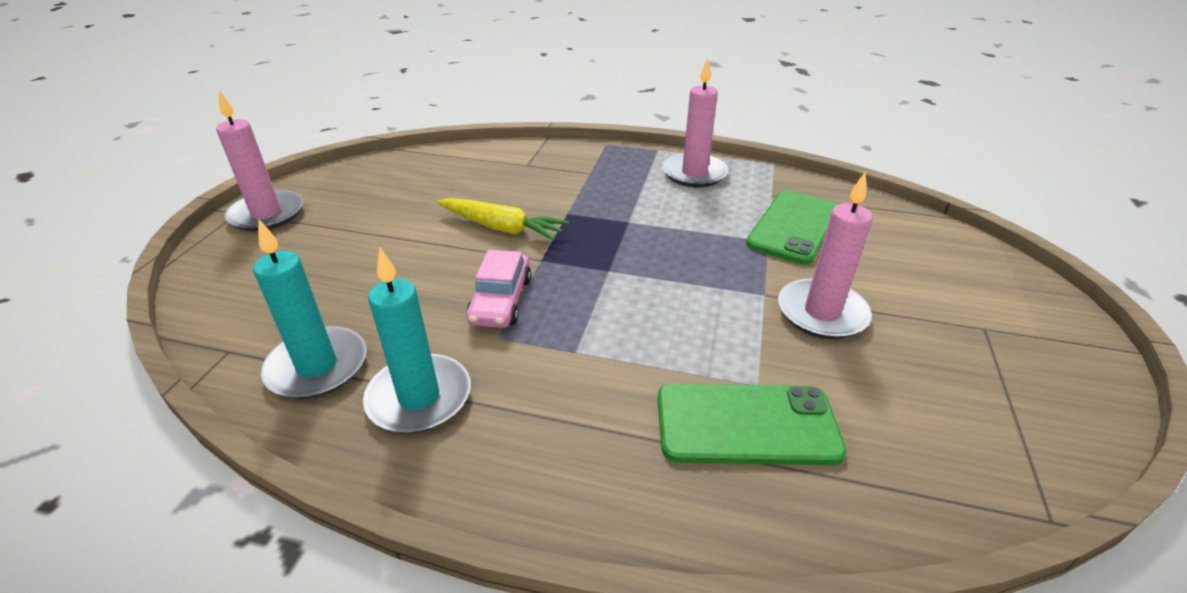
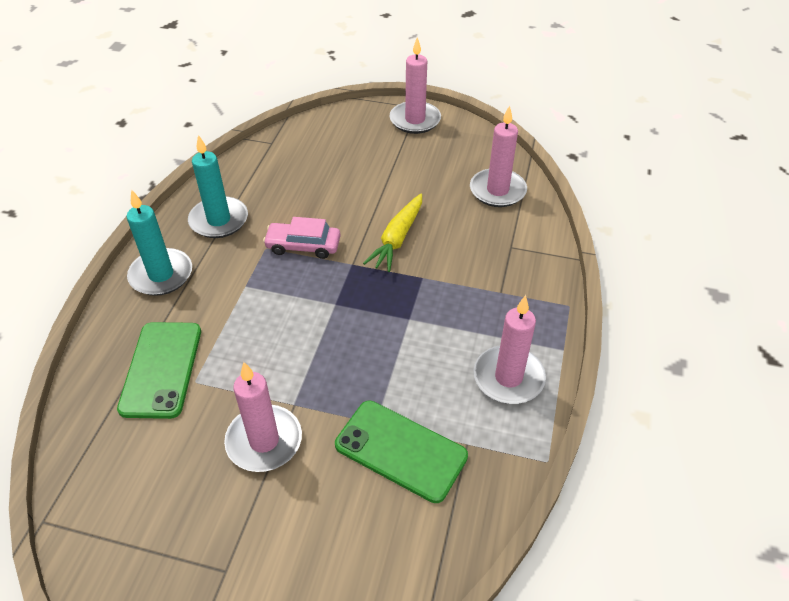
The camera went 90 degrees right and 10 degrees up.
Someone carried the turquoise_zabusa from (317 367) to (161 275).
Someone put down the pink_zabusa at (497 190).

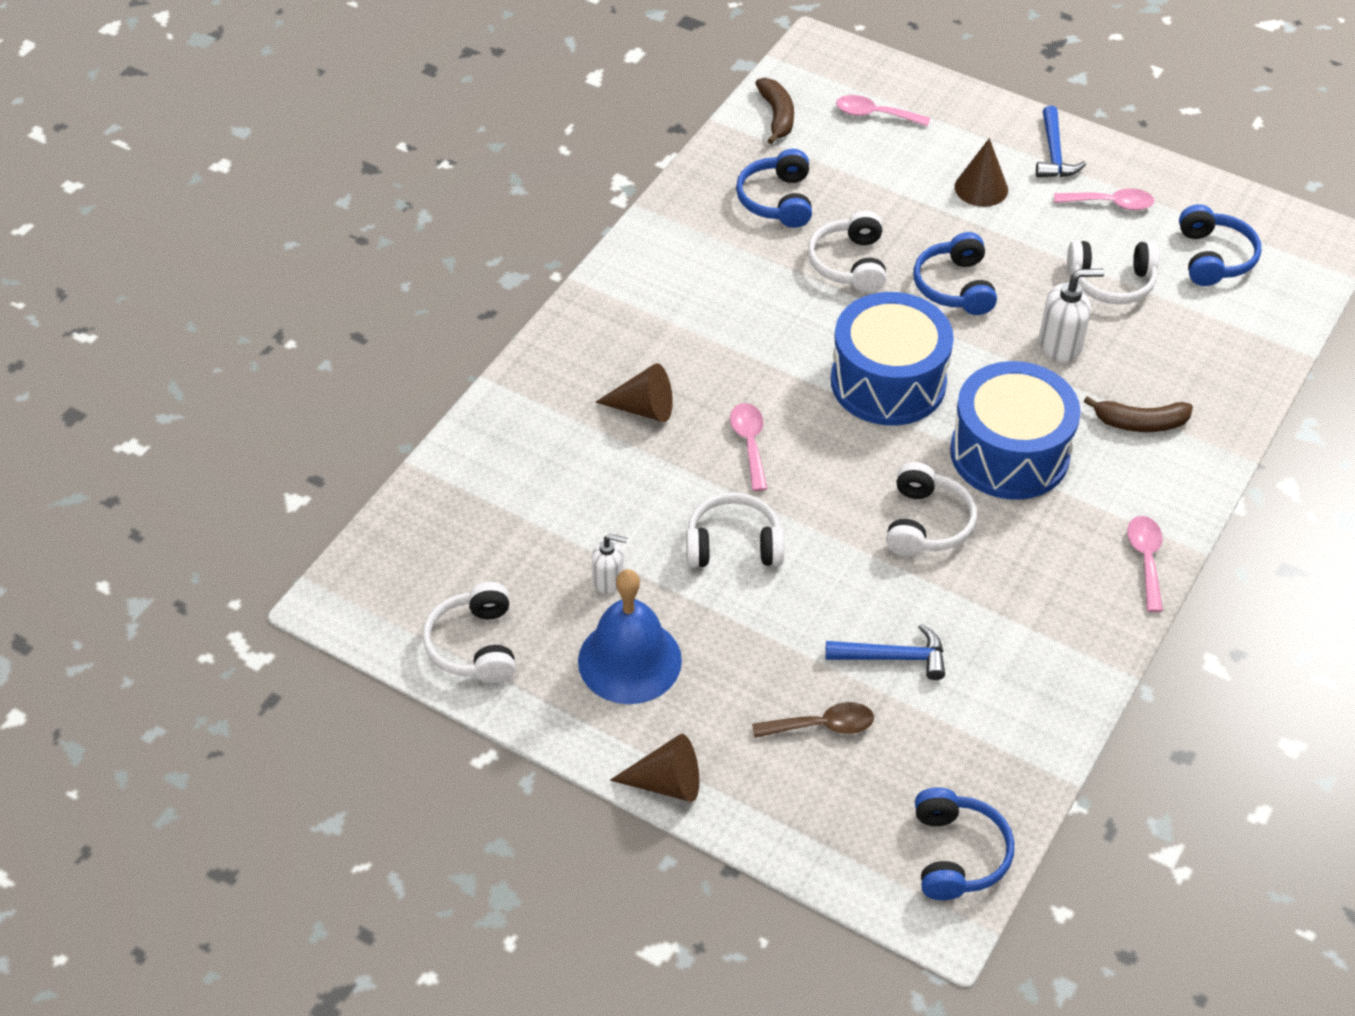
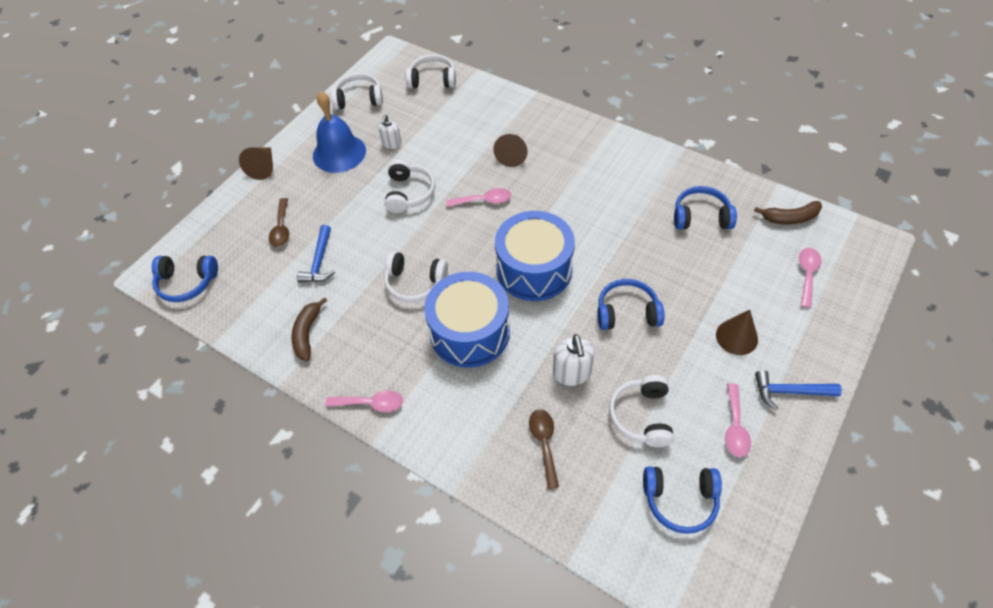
The camera went 95 degrees right and 5 degrees up.
Someone carried the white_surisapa from (849 263) to (432 80).
Someone carried the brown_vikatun from (1140 423) to (307 333).
Someone put down the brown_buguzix at (544 443).

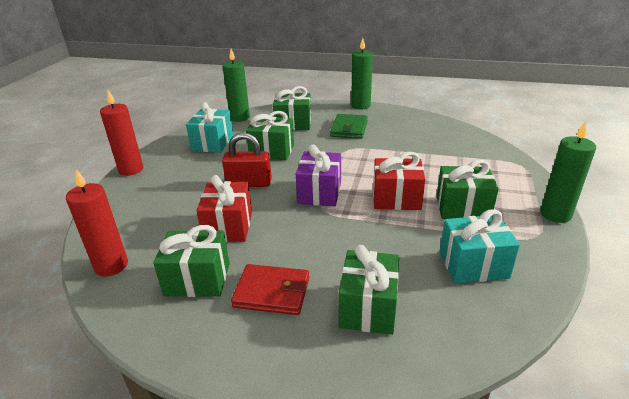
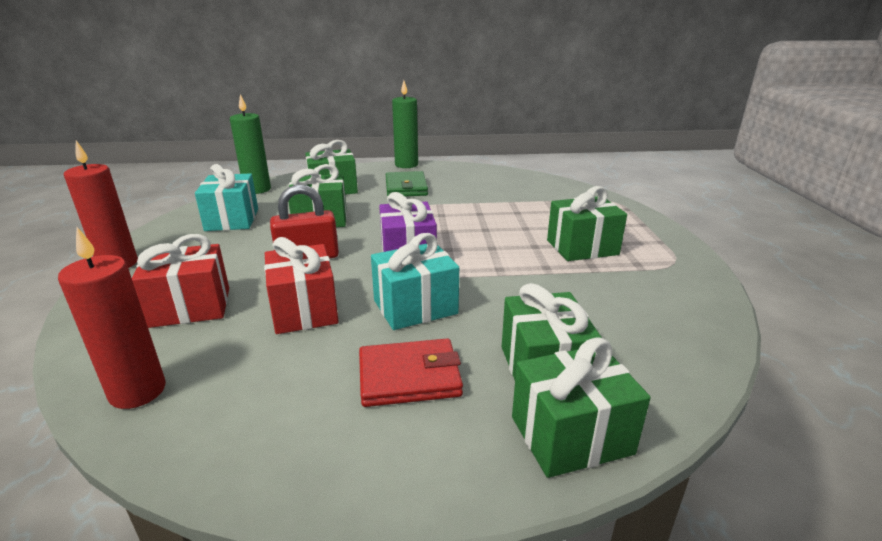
The camera went 20 degrees left and 5 degrees down.
Someone carried the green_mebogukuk from (197 279) to (571 435).
Someone carried the red_mebogukuk from (396 198) to (190 307).
Someone carried the turquoise_mebogukuk from (473 265) to (415 307).
Someone took away the green_zabusa at (555 214).

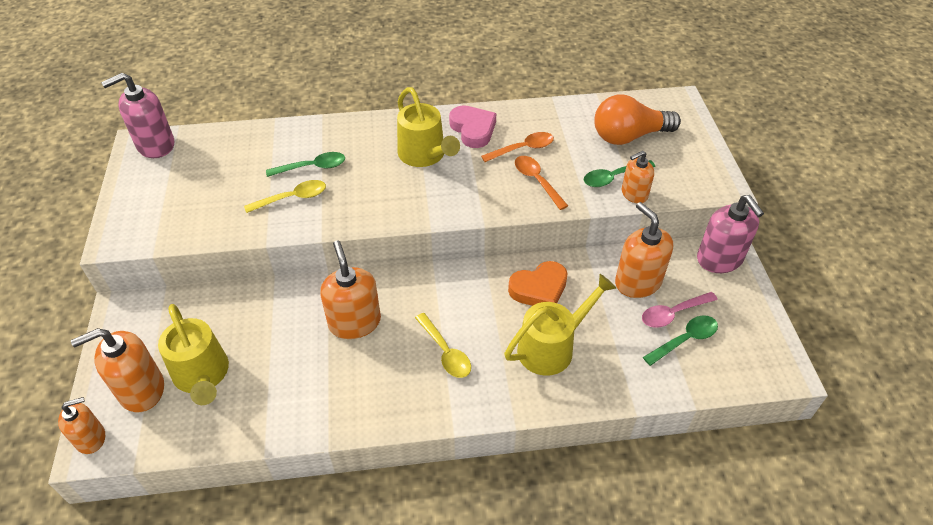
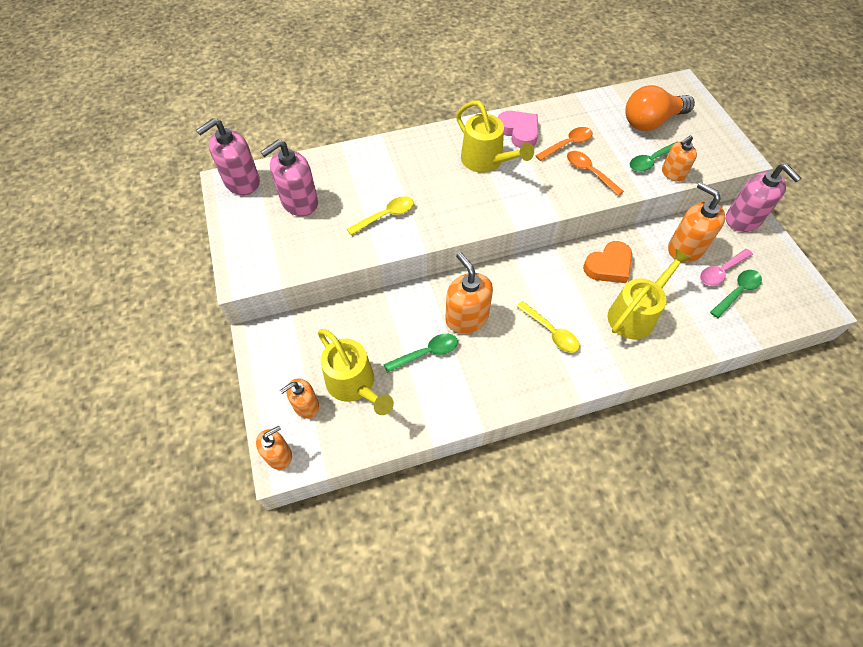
The camera went 10 degrees left and 10 degrees up.
Someone scaled the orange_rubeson at (141 390) by 0.62.
Someone carried the green_buguzix from (312 167) to (426 353).
Someone put down the pink_rubeson at (299 202).

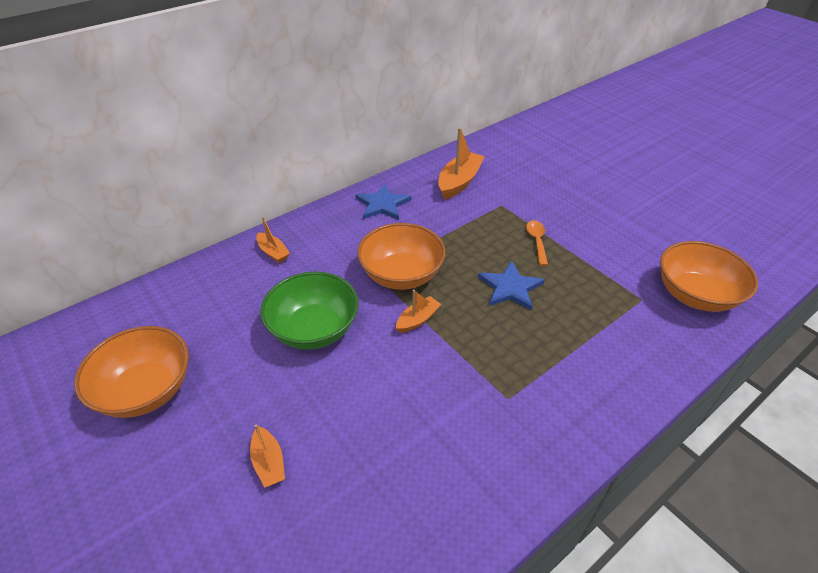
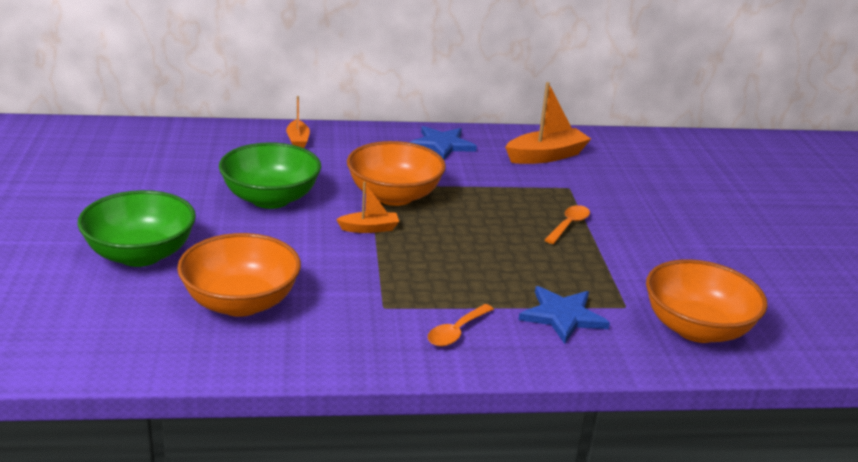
The camera went 30 degrees right and 15 degrees down.
Someone carried the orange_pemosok from (146 390) to (241 302).
Someone swapped the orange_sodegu at (269 462) for the green_pemosok at (140 254).
Someone carried the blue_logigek from (510 288) to (562 316).
Someone put down the orange_buguzix at (456 332).

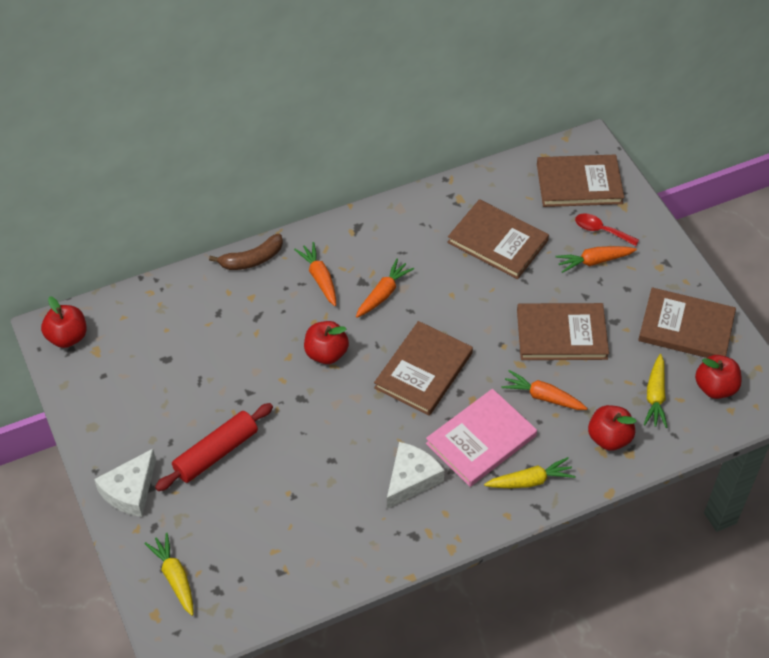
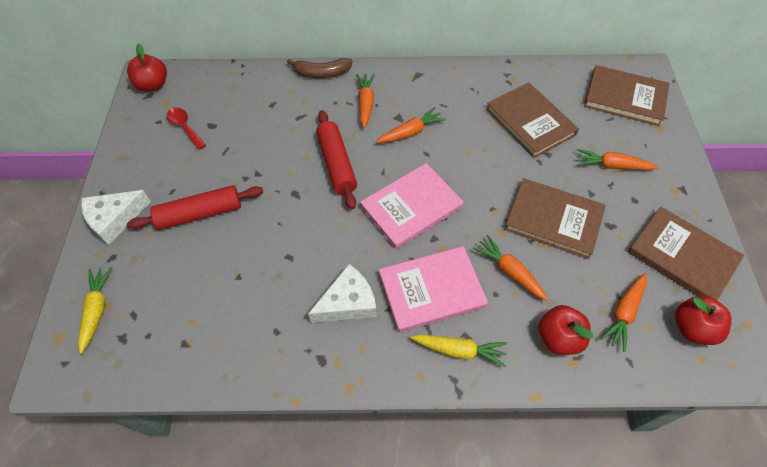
The camera went 25 degrees right and 5 degrees up.
Someone swapped the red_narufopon at (326 353) for the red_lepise at (337 164).
Someone repainted the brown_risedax at (423 370), which became the pink_risedax at (411 207).
Someone carried the red_buguzix from (601 230) to (185 127).
Someone repainted the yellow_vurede at (655 396), which became the orange_vurede at (624 313).

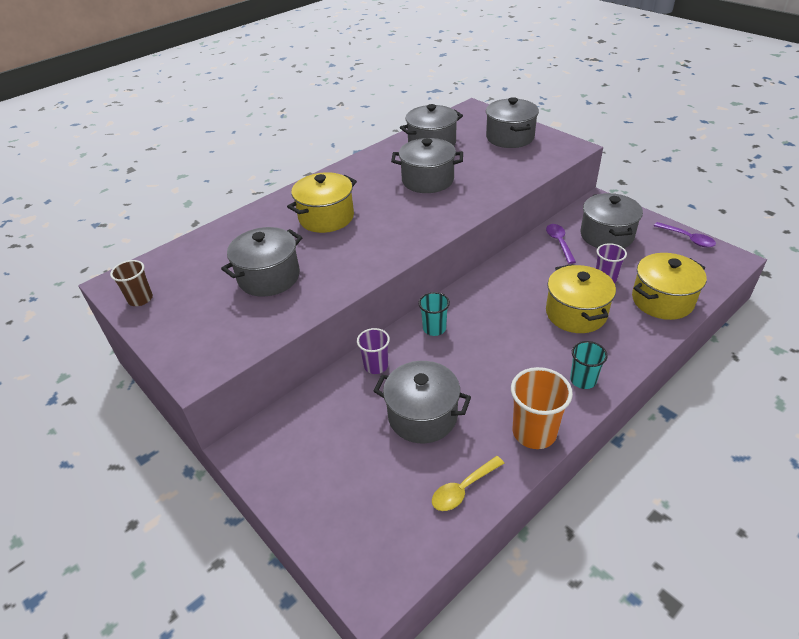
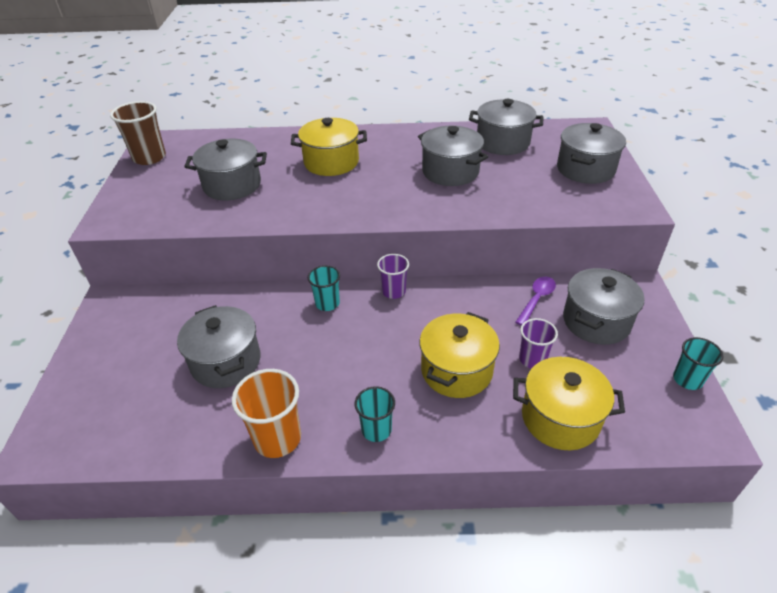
The camera went 40 degrees right and 0 degrees up.
Someone scaled the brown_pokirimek at (140 299) by 1.57.
Someone carried the purple_pokirimek from (376 365) to (393 291).
Someone took away the yellow_buguzix at (463 489).
Someone swapped the purple_buguzix at (688 239) for the turquoise_pokirimek at (687 379).

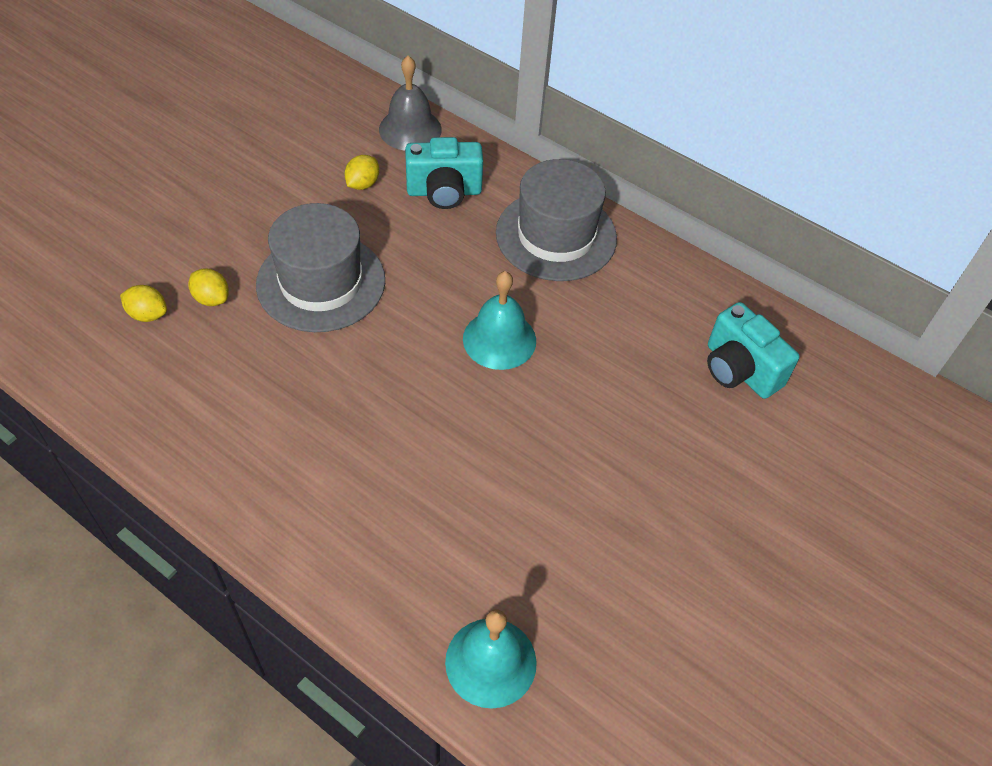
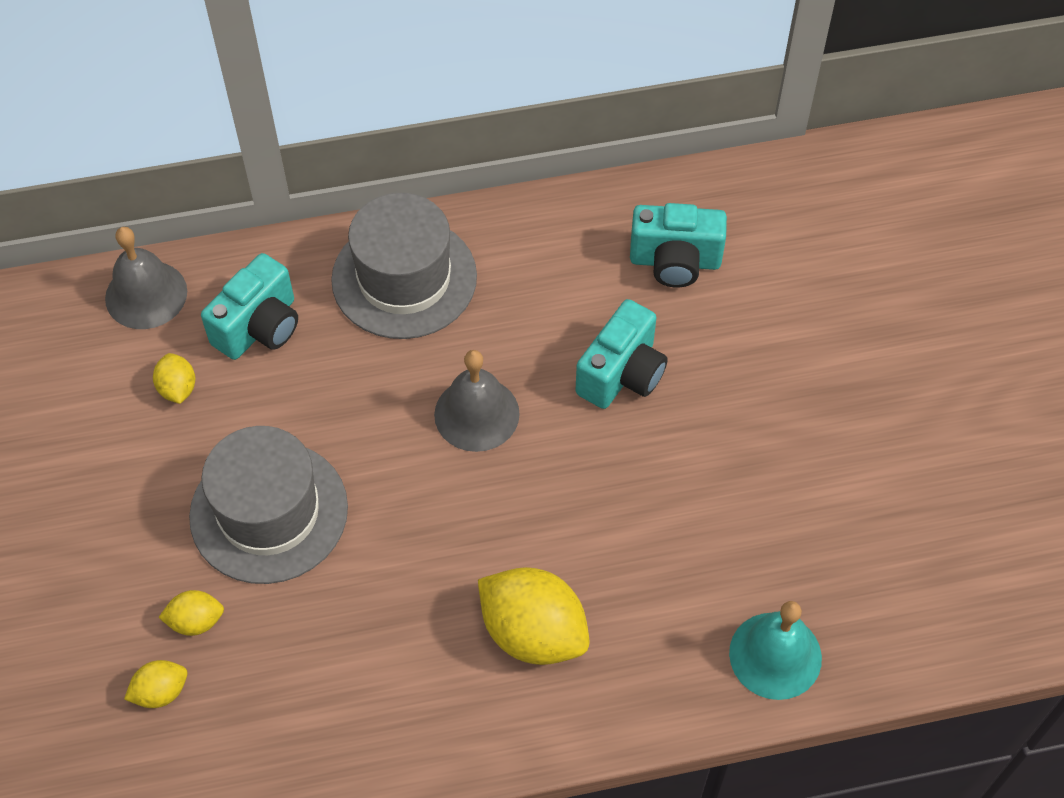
The camera went 45 degrees left and 5 degrees up.
Someone repainted the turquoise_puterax at (499 339), which became the grey_puterax at (476 414).
Someone put down the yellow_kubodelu at (533 632).
Someone put down the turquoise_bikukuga at (622 374).

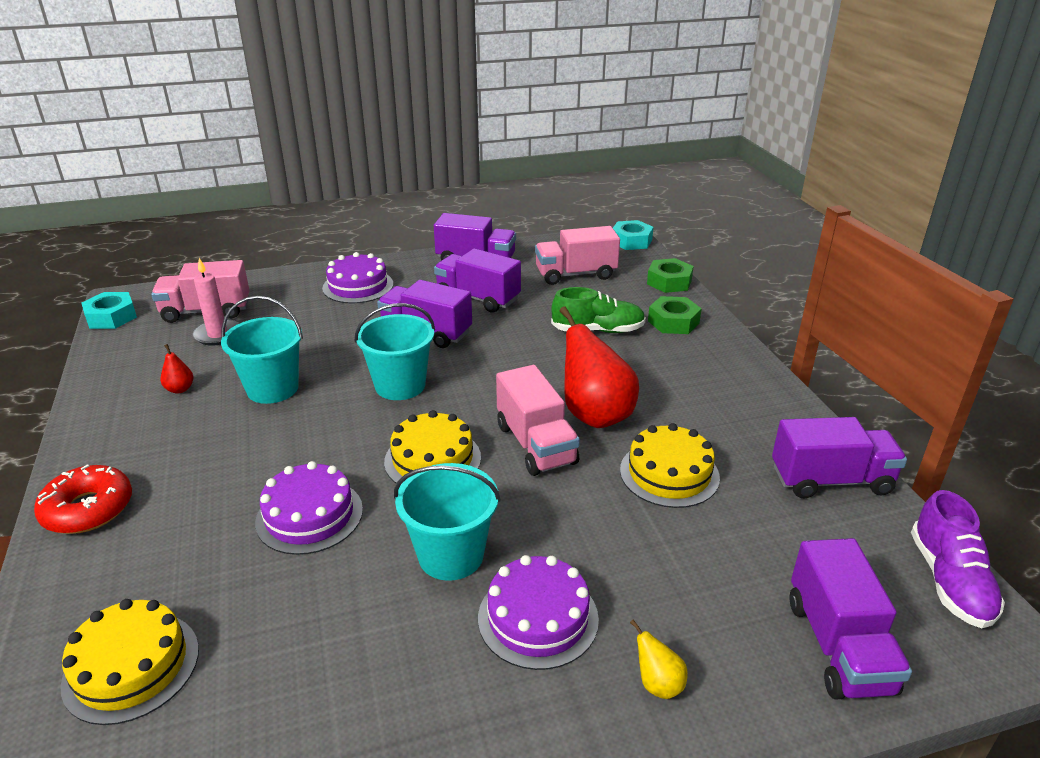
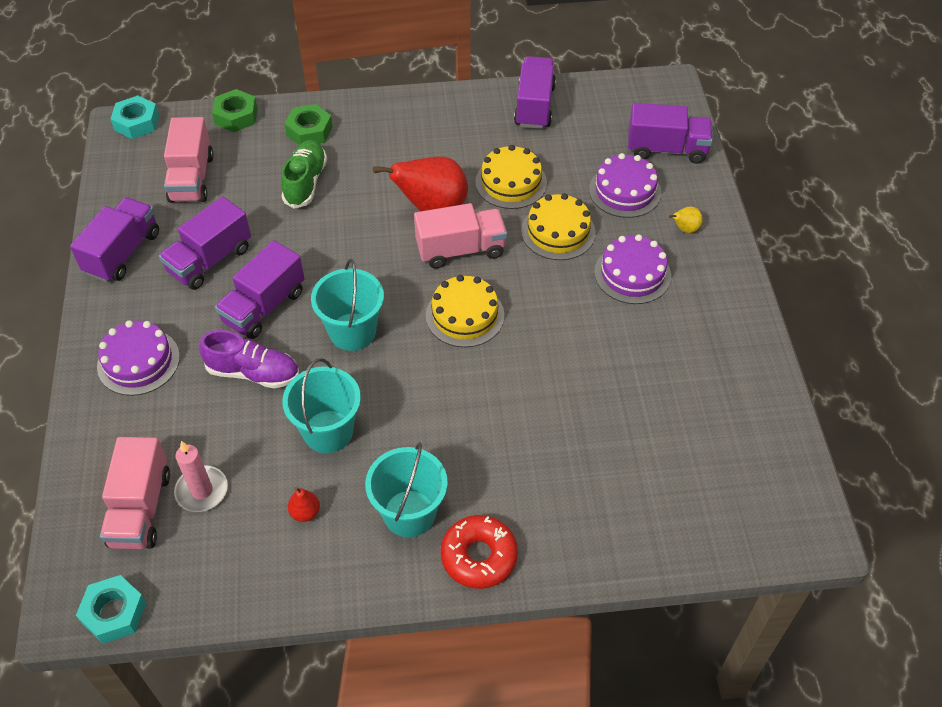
The camera went 80 degrees left and 20 degrees up.
Someone carried the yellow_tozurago from (131 666) to (558 232).
Someone carried the purple_tozurago from (309 515) to (625 191).
Someone carried the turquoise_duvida from (451 555) to (409 513).
Someone carried the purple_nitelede from (949 581) to (253 372).

